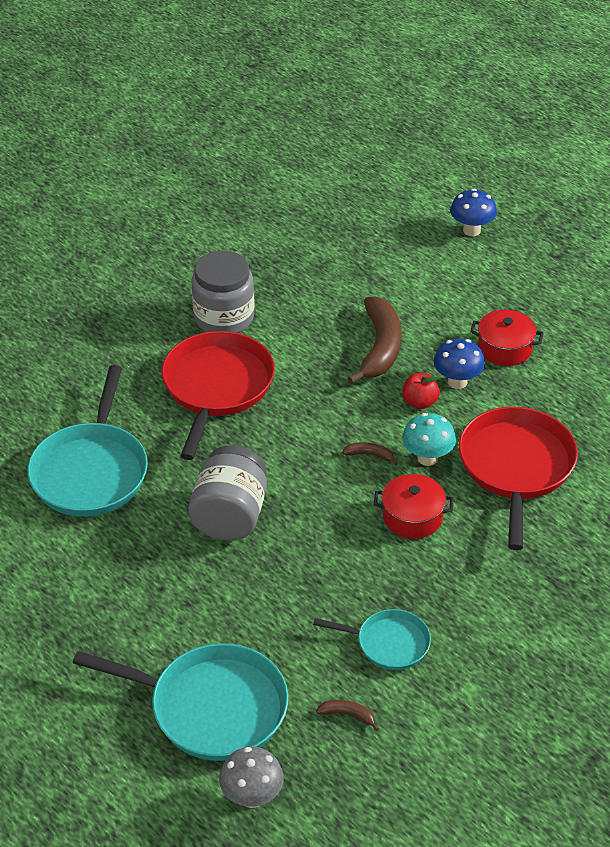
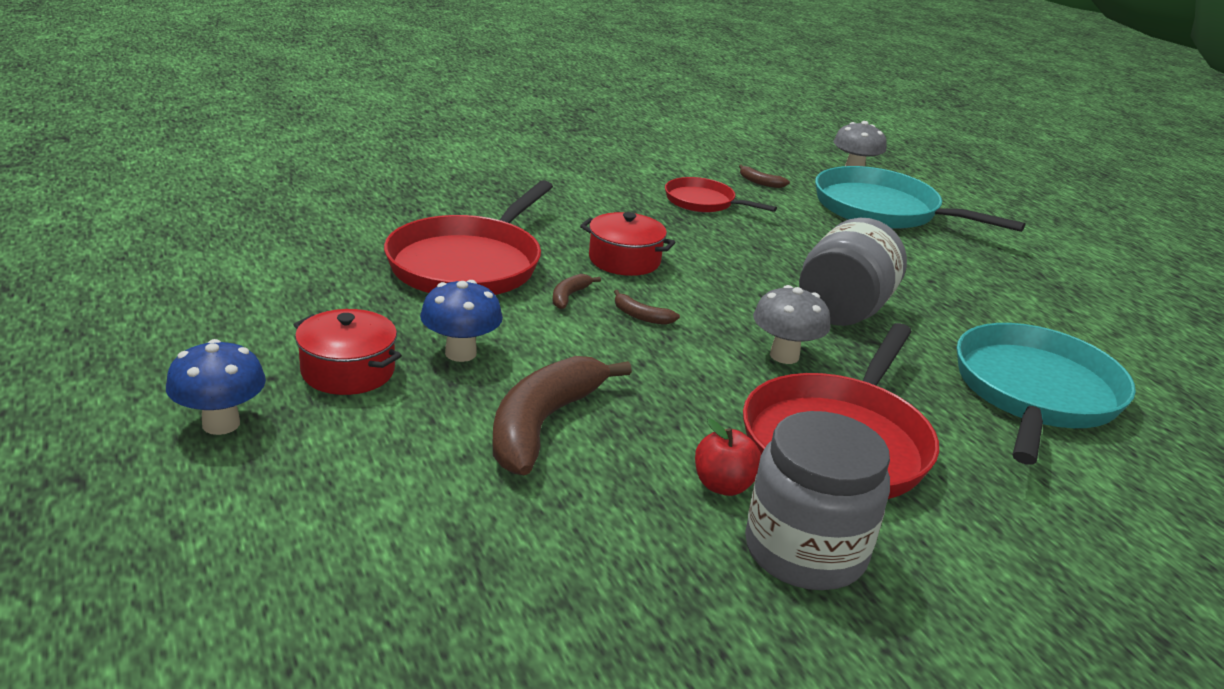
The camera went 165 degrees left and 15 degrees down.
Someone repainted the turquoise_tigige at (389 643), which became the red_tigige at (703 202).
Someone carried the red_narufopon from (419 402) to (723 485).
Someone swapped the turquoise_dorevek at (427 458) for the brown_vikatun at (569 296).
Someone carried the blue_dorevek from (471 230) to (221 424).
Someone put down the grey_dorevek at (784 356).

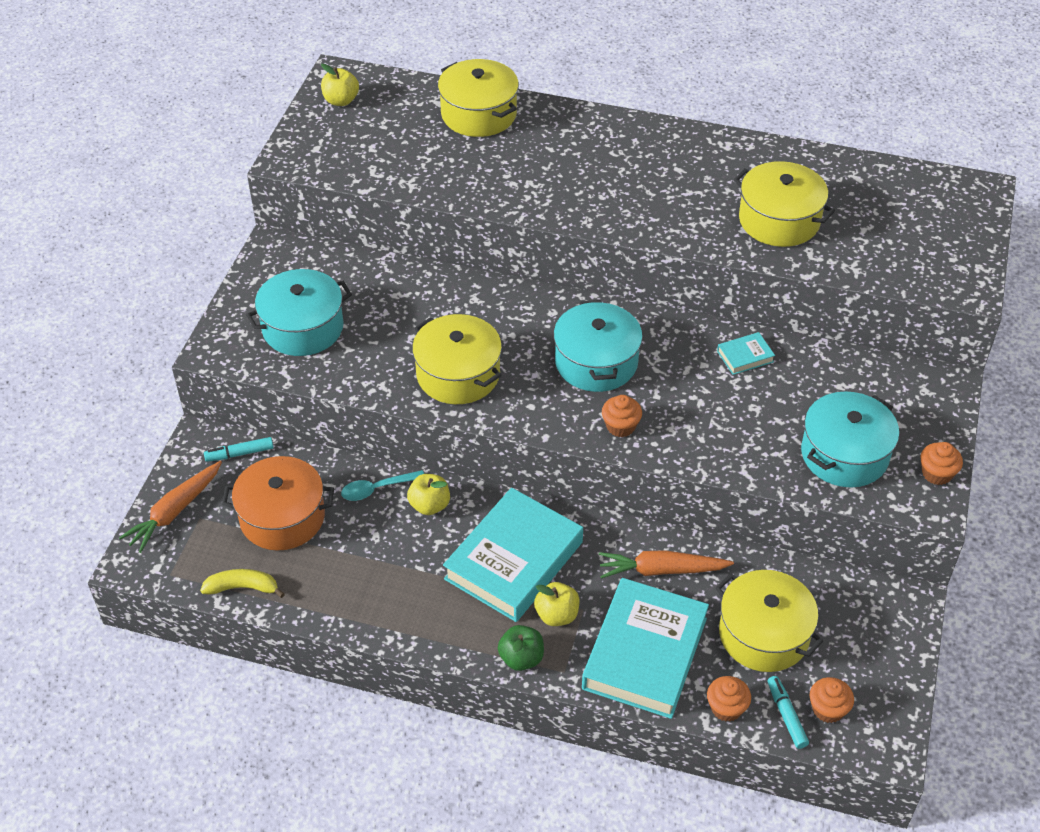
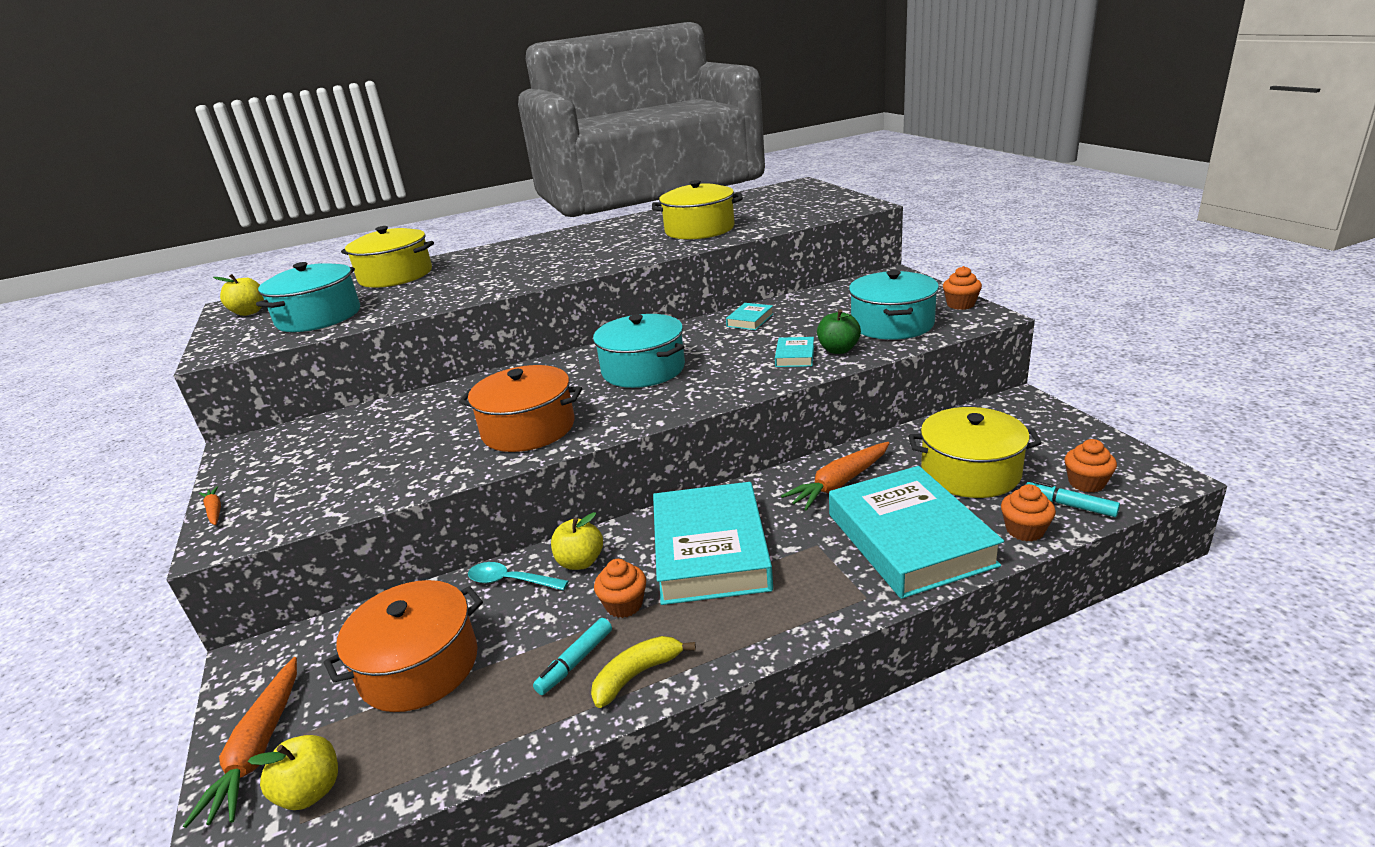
The camera went 35 degrees left and 20 degrees down.
Someone carried the yellow_vikatun from (243 588) to (637 675).
Someone carried the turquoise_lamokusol from (239 453) to (575 662).
Someone carried the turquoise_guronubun from (303 327) to (319 317).
Someone rotated the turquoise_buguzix at (377 489) by 75 degrees clockwise.
Someone repainted the yellow_guronubun at (458 374), which became the orange_guronubun at (528 428).
Someone carried the green_narufopon from (521 658) to (838 350).
Someone carried the yellow_narufopon from (557 615) to (311 791).
Someone carried the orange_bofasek from (620 426) to (624 605).
Someone put down the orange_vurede at (214 511).
Someone put down the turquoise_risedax at (795 356).

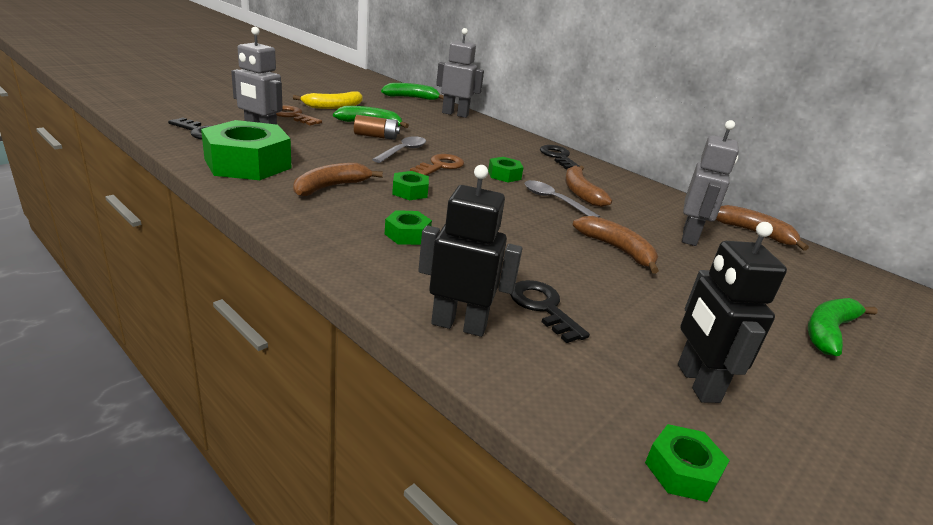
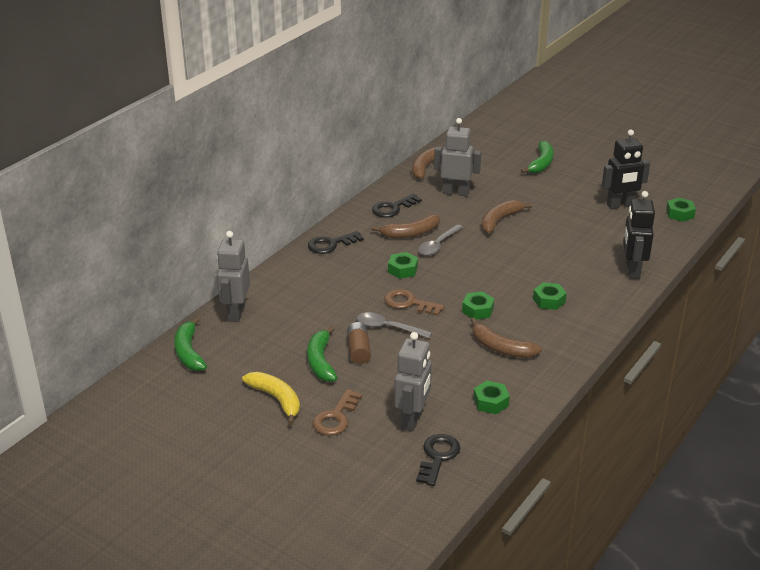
The camera went 95 degrees left and 5 degrees up.
Someone scaled the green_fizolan at (248 164) by 0.46.
Someone carried the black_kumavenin from (543 307) to (393 208).
Someone rotated the green_vikatun at (828 331) by 105 degrees counterclockwise.

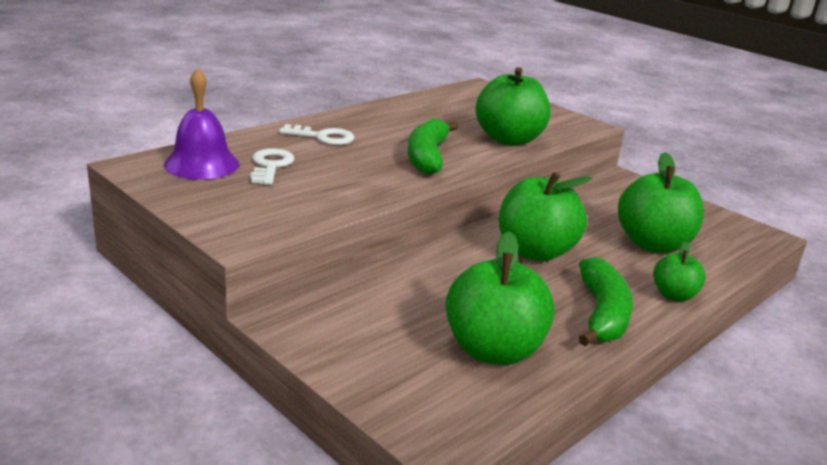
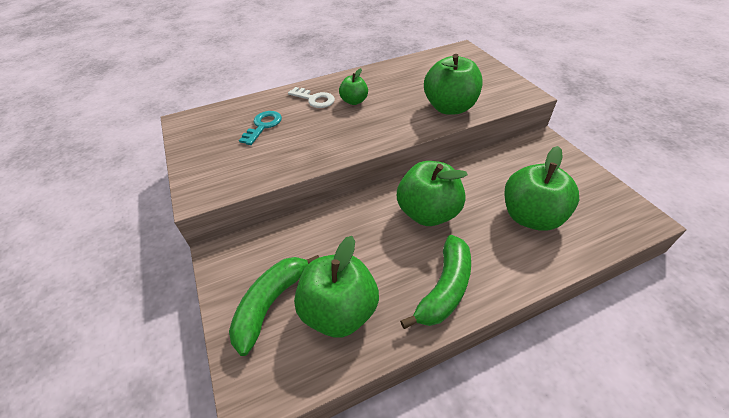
The camera went 25 degrees right and 20 degrees up.
Someone took away the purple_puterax at (201 164).
Someone repainted the white_kumavenin at (270 166), which became the turquoise_kumavenin at (263 126).
Someone carried the green_vikatun from (427 157) to (271 304).
Someone carried the green_narufopon from (673 295) to (354 101).

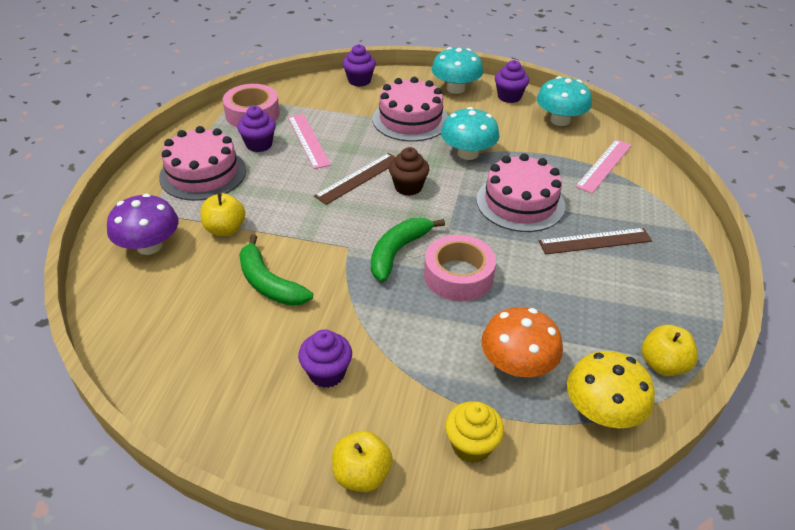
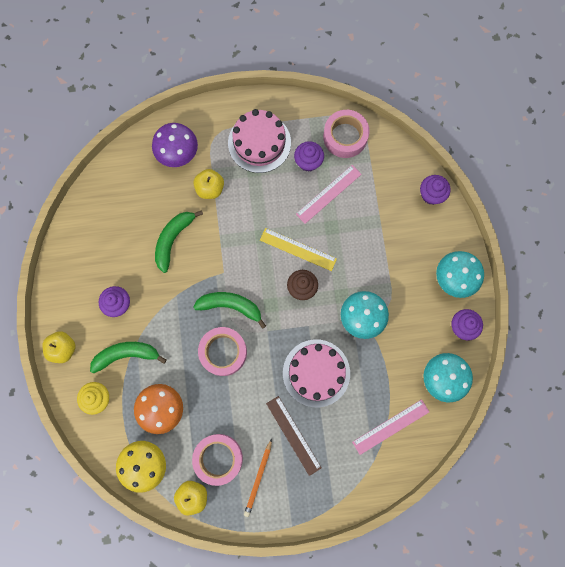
The camera went 70 degrees right and 35 degrees up.
Someone repainted the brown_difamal at (358 178), which became the yellow_difamal at (298 249).
Someone took away the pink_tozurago at (410 119).
Someone rotated the pink_difamal at (604 165) by 45 degrees counterclockwise.
Someone put down the green_vikatun at (126 355).
Someone put down the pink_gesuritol at (218 458).
Someone put down the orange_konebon at (258 478).

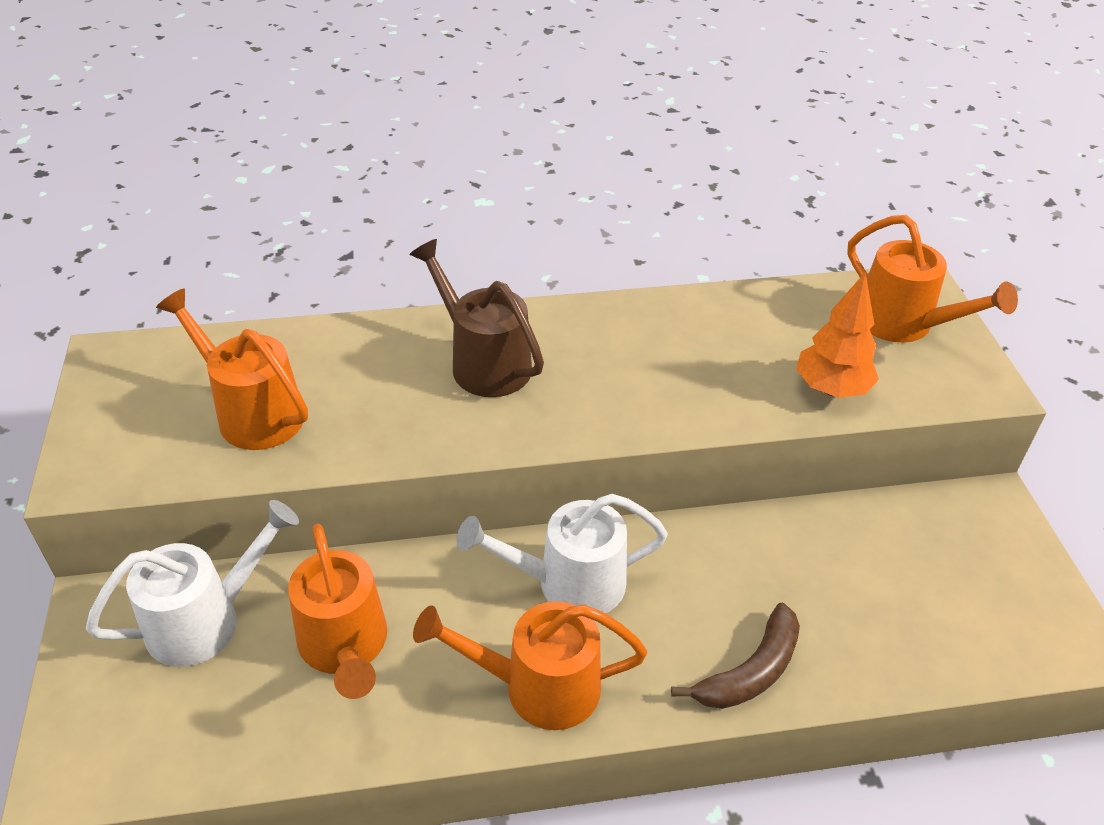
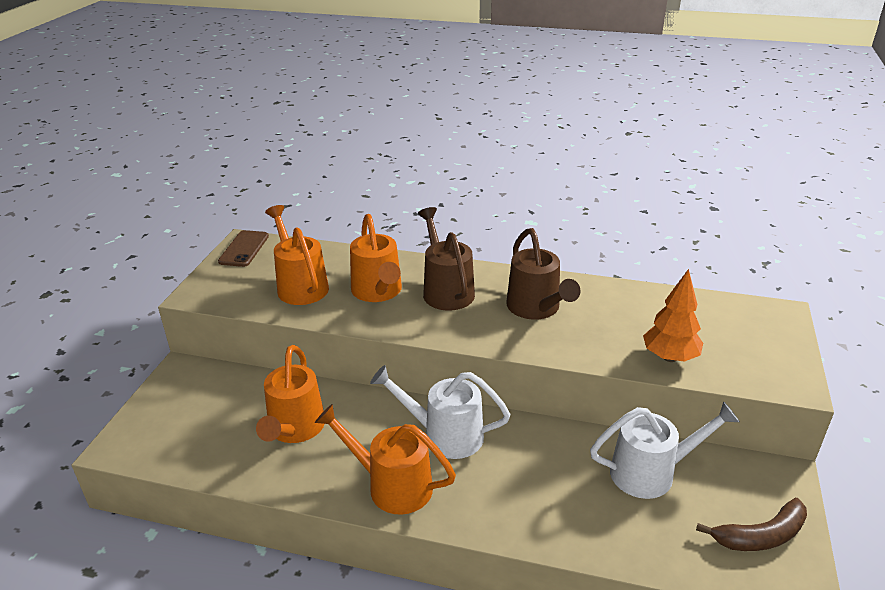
The camera went 25 degrees right and 10 degrees down.
Someone carried the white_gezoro from (207 619) to (652 472).
Someone carried the brown_vikatun from (750 671) to (761 536).
Someone carried the orange_gezoro from (904 325) to (378 292).
Someone put down the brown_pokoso at (244 249).
Someone put down the brown_gezoro at (537 309).

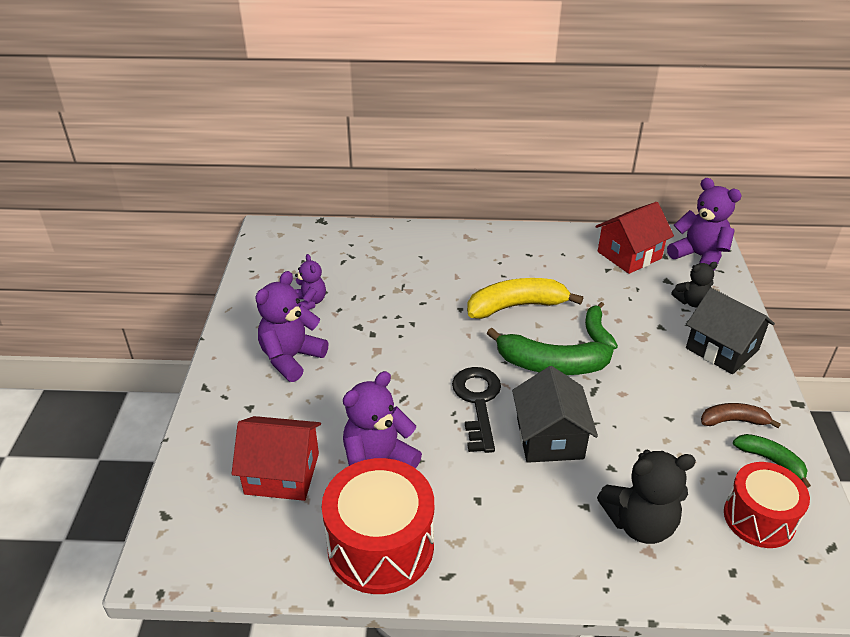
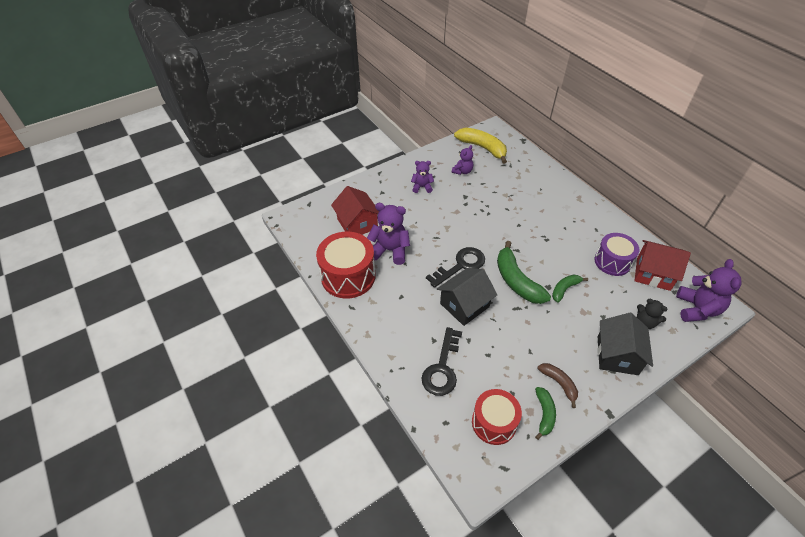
The camera went 55 degrees right and 10 degrees up.
Someone scaled the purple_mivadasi at (291 358) by 0.60.
Someone carried the yellow_vikatun from (516 306) to (482 148).
Someone swapped the black_mivadasi at (639 523) for the black_kumavenin at (442 368).
Someone put down the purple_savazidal at (612 262).

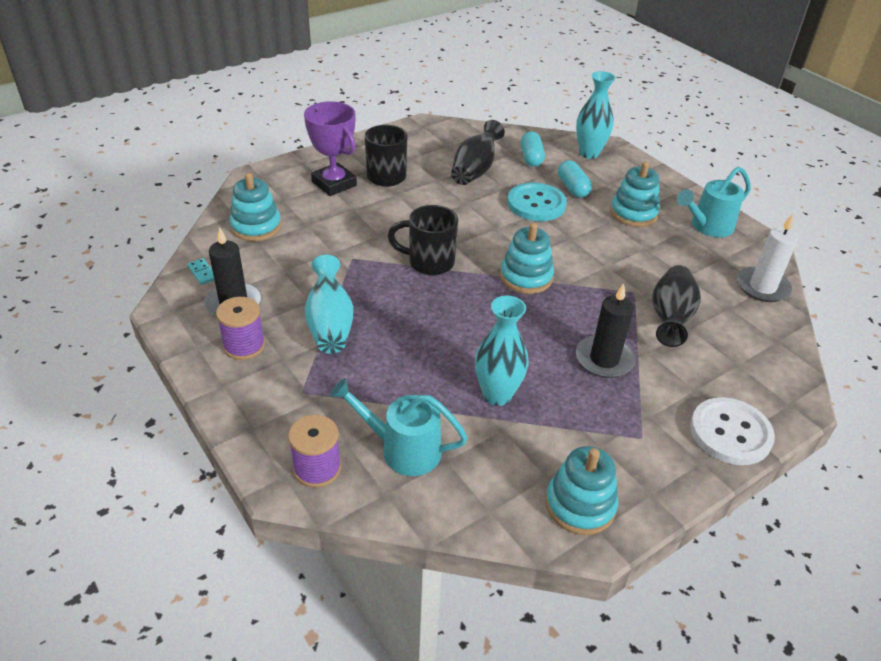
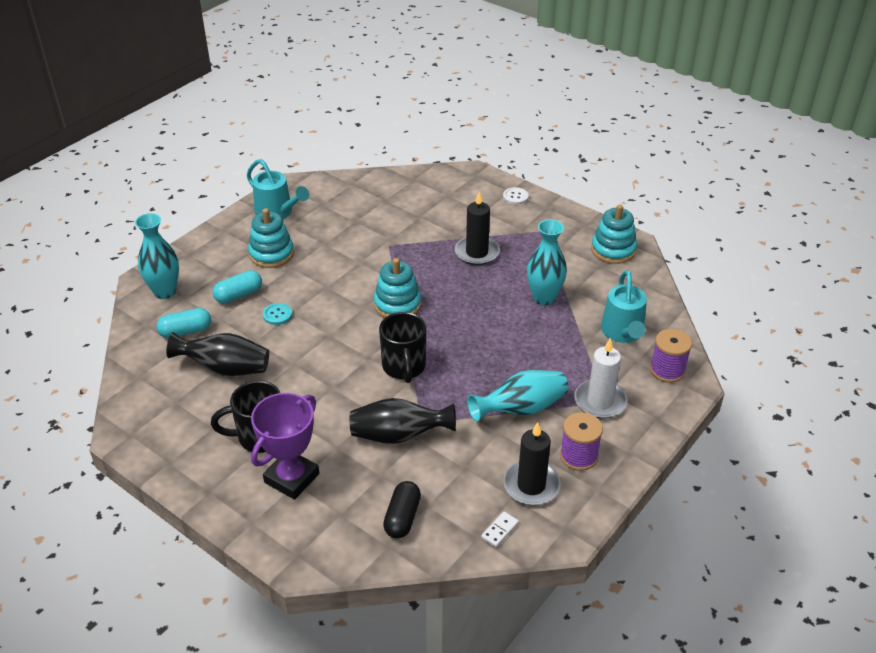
The camera went 105 degrees left and 0 degrees up.
Someone repainted the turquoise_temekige at (202 273), which became the white_temekige at (500 530).
Someone swapped the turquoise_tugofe at (256 227) for the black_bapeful at (402 517).
Someone scaled the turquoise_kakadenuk at (536 204) by 0.49.
Someone carried the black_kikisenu from (670 318) to (399 435).
Someone scaled the white_kakadenuk at (730 433) by 0.49.
Someone carried the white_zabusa from (762 287) to (600 401).

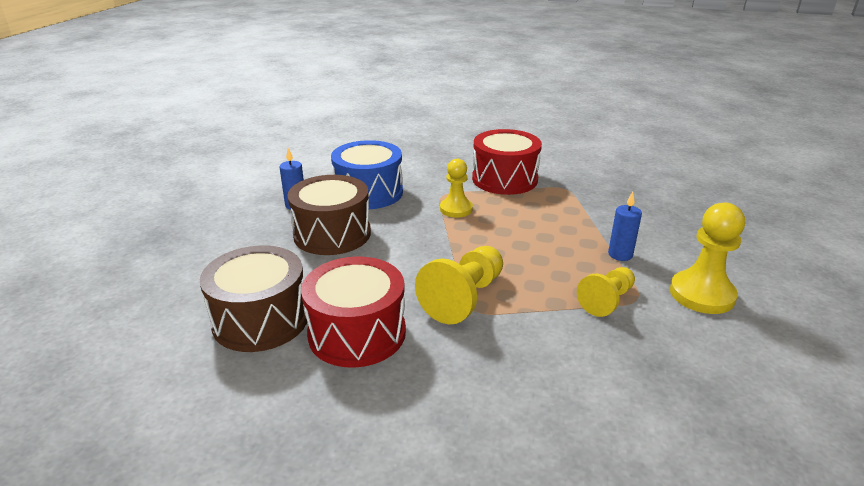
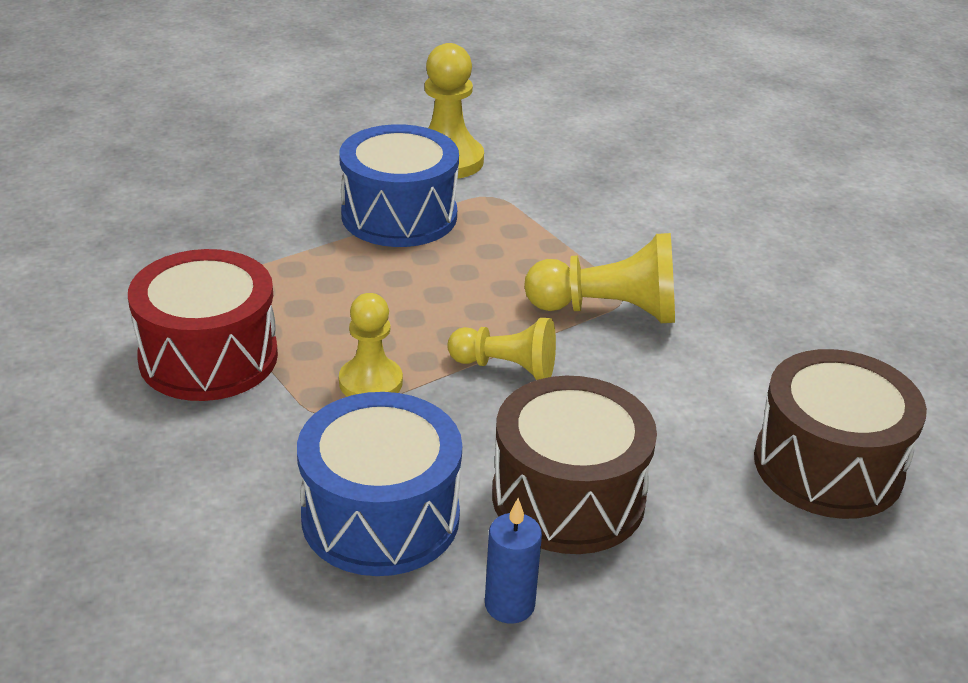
The camera went 120 degrees left and 5 degrees up.
Someone took away the red_savazidal at (357 333).
Someone carried the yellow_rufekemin from (606 301) to (506 367).
Someone swapped the blue_zabusa at (620 254) for the blue_savazidal at (399 215).

